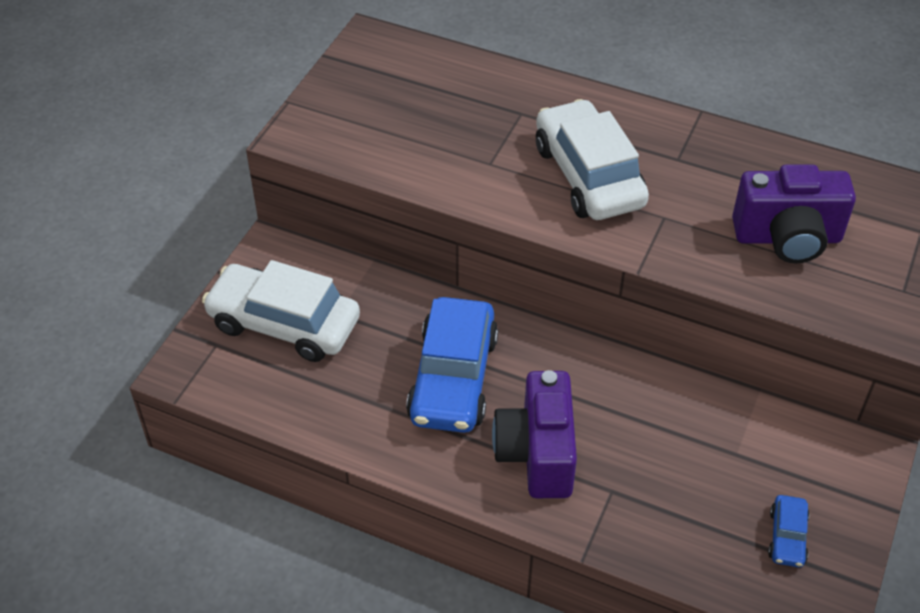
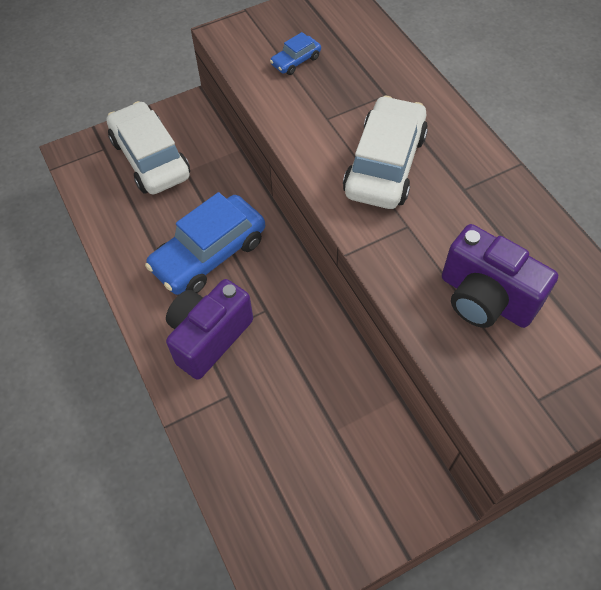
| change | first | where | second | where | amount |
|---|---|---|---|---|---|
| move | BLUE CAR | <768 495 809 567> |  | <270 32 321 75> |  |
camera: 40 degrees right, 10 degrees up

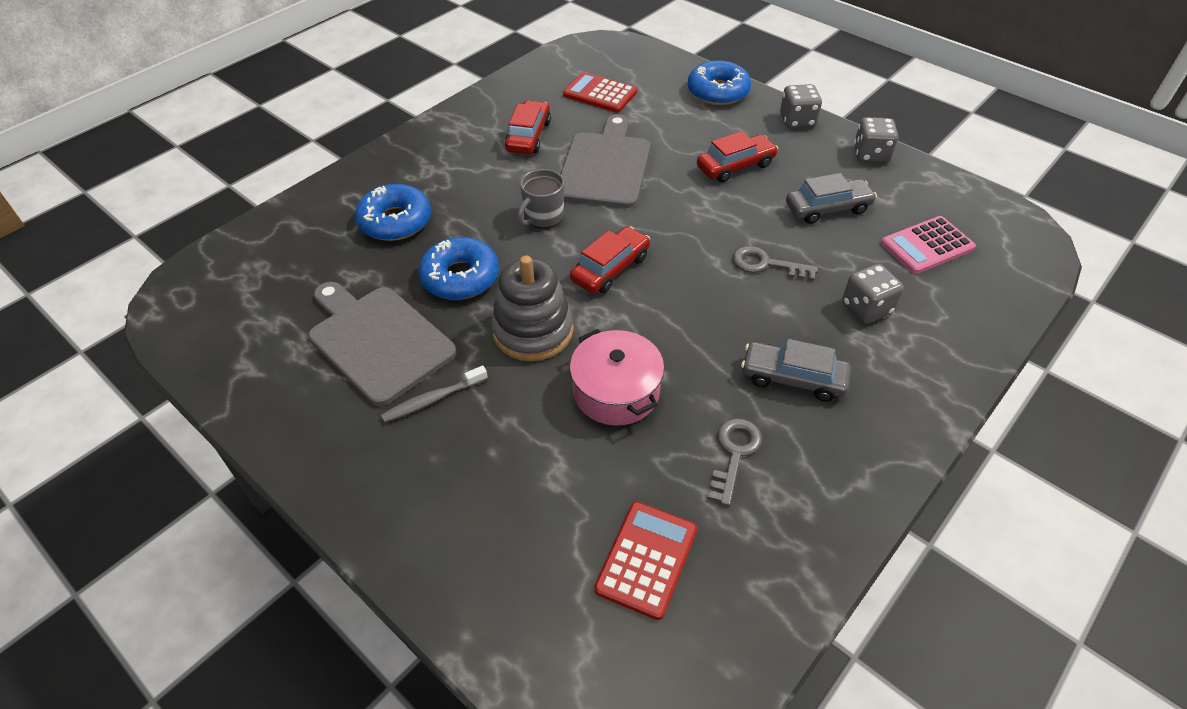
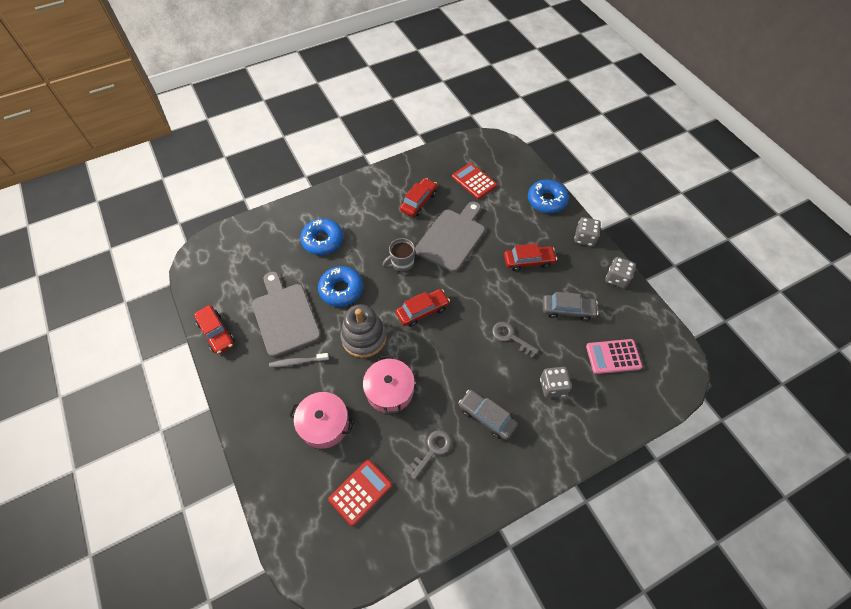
| change | first | where | second | where | amount |
|---|---|---|---|---|---|
| insert |  |  | RED CAR | <194 305 234 354> |  |
| insert |  |  | PINK POT | <289 392 354 449> |  |
camera: 20 degrees right, 10 degrees up

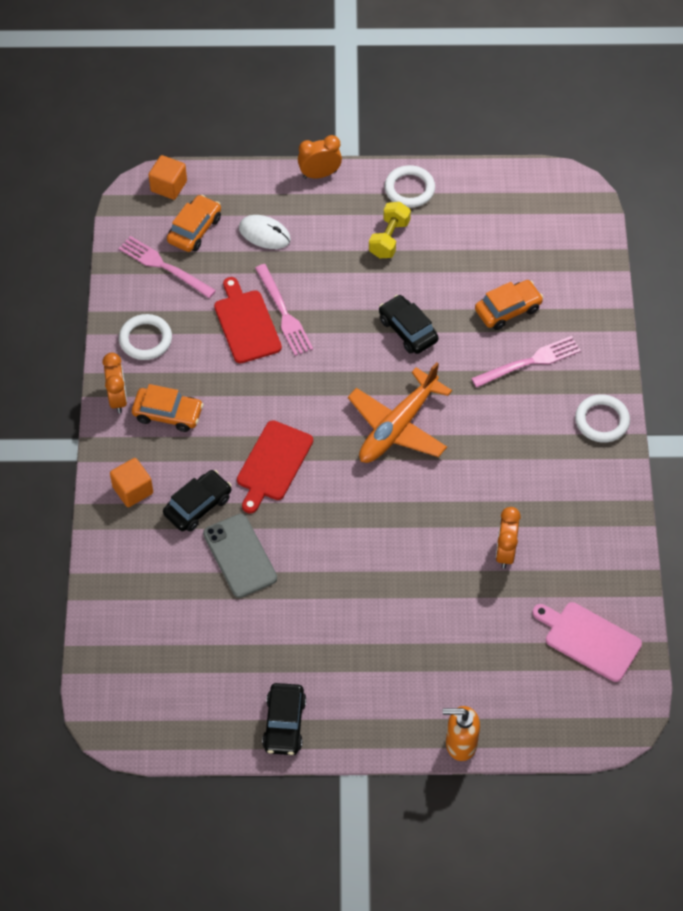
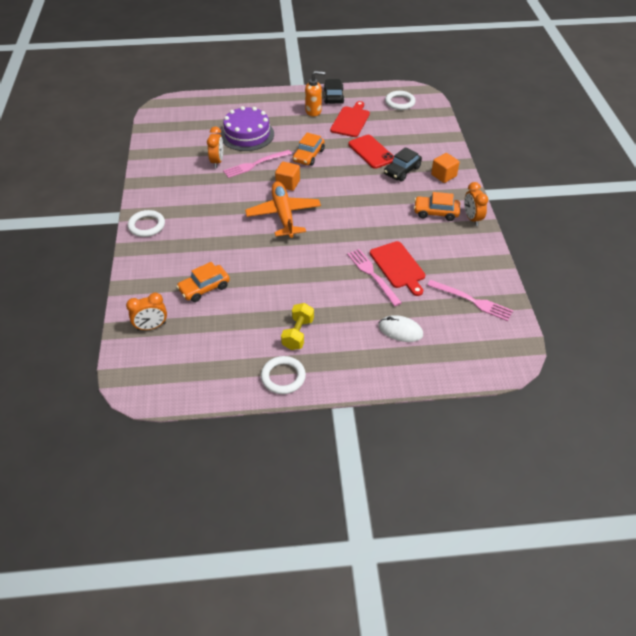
| change | first | where | second | where | amount |
|---|---|---|---|---|---|
| move | ORANGE CLOCK | <298 135 342 179> |  | <126 293 167 331> |  |
| move | ORANGE CUBE | <148 155 187 200> |  | <275 162 300 191> |  |
| move | ORANGE CAR | <167 195 221 252> |  | <293 133 325 166> |  |
| delete | BLACK CAR | <379 295 439 354> |  |  |  |
| move | WHITE RING | <119 314 172 360> |  | <385 91 415 110> |  |
| move | PINK FORK | <471 336 581 388> |  | <223 150 292 178> |  |
| rotate | ORANGE PLANE | <348 362 452 463> |  | <245 181 321 238> | 45 degrees counterclockwise |
| move | RED CUTTING BOARD | <237 420 313 514> |  | <330 101 370 137> |  |
| recolor | GREY PHONE | <203 514 277 598> | RED PHONE | <348 135 394 169> |  |
| delete | PINK CUTTING BOARD | <532 602 642 682> |  |  |  |
| move | ORANGE SOAP DISPENSER | <443 706 480 761> |  | <305 71 325 116> |  |
| insert |  |  | PURPLE CAKE | <221 106 274 151> |  |
camera: 175 degrees right, 10 degrees down

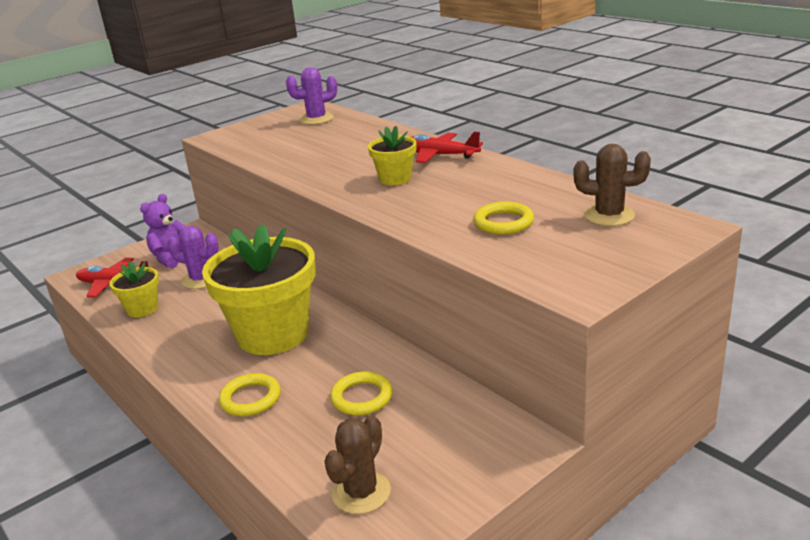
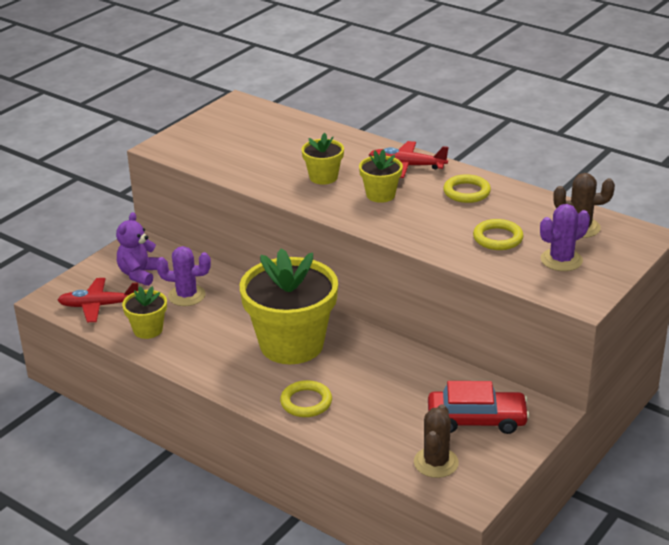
| change | first | where | second | where | amount |
|---|---|---|---|---|---|
| move | PURPLE CACTUS | <286 67 337 125> |  | <540 204 590 271> |  |
| move | YELLOW RING | <330 371 393 415> |  | <443 174 491 203> |  |
| insert |  |  | YELLOW FLOWER POT | <302 133 344 185> |  |
| insert |  |  | RED CAR | <428 381 530 434> |  |
camera: 15 degrees left, 5 degrees up

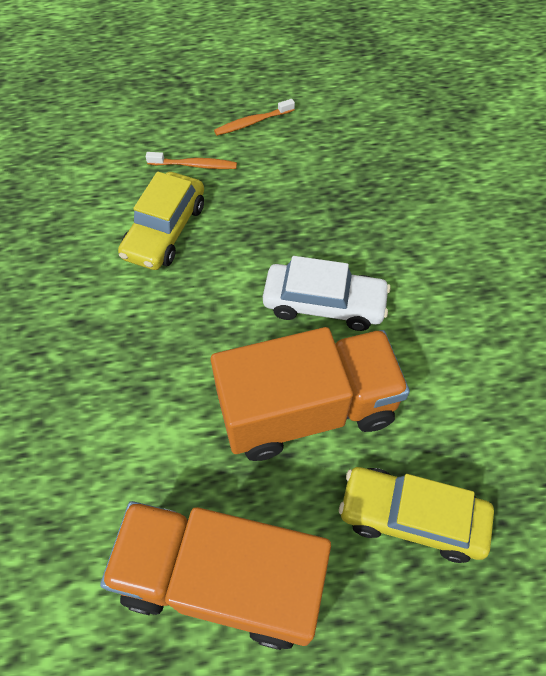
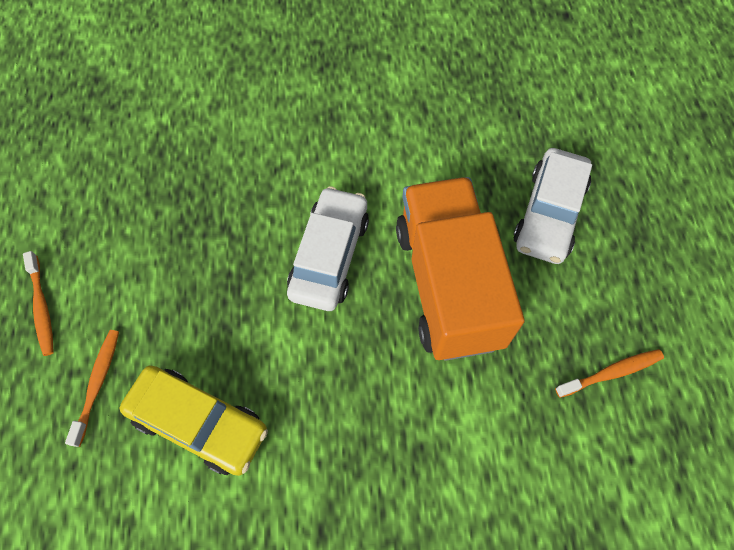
| change | first | where | second | where | amount |
|---|---|---|---|---|---|
| recolor | YELLOW CAR | <339 467 494 563> | WHITE CAR | <513 148 592 264> |  |
| replace | ORANGE TRUCK | <100 501 331 650> | ORANGE TOOTHBRUSH | <555 349 664 398> |  |
camera: 85 degrees left, 5 degrees up

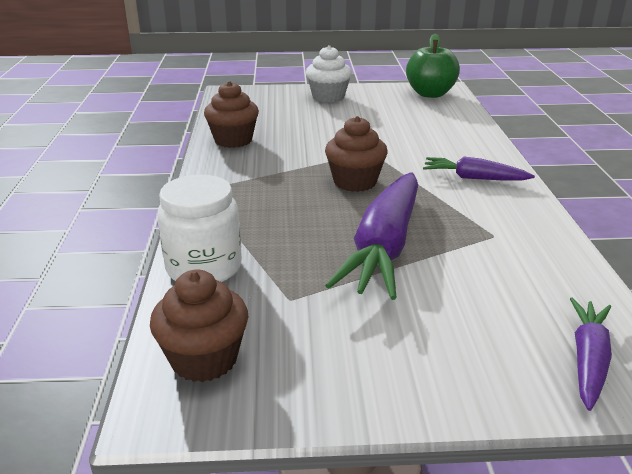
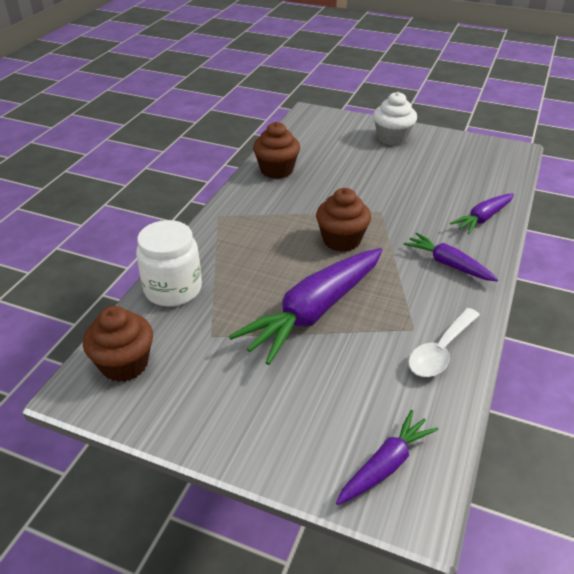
| change | first | where | second | where | amount |
|---|---|---|---|---|---|
| delete | GREEN APPLE | <406 34 460 98> |  |  |  |
| insert |  |  | PURPLE CARROT | <450 193 514 234> |  |
| insert |  |  | WHITE SPOON | <408 308 480 377> |  |
camera: 25 degrees right, 10 degrees up

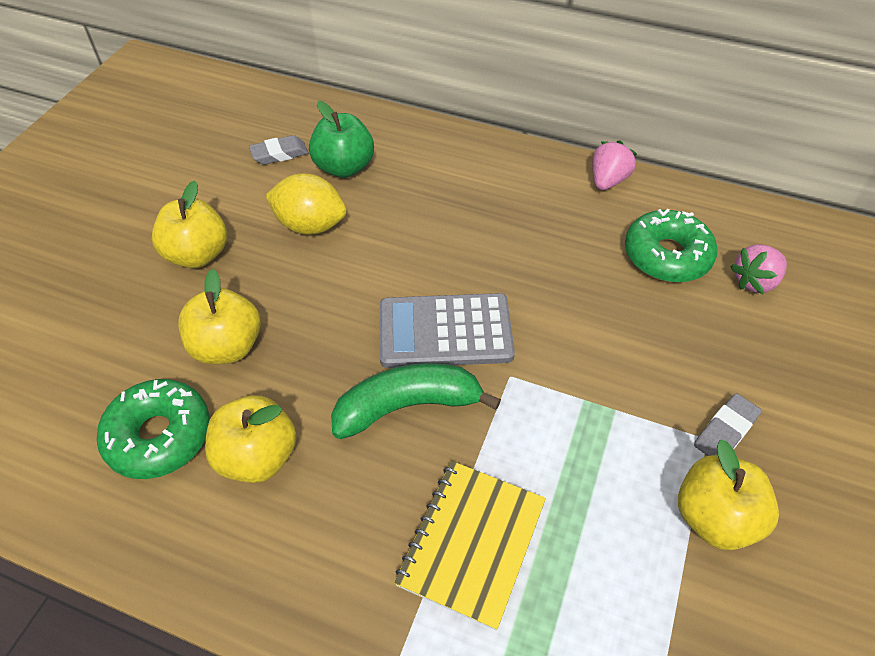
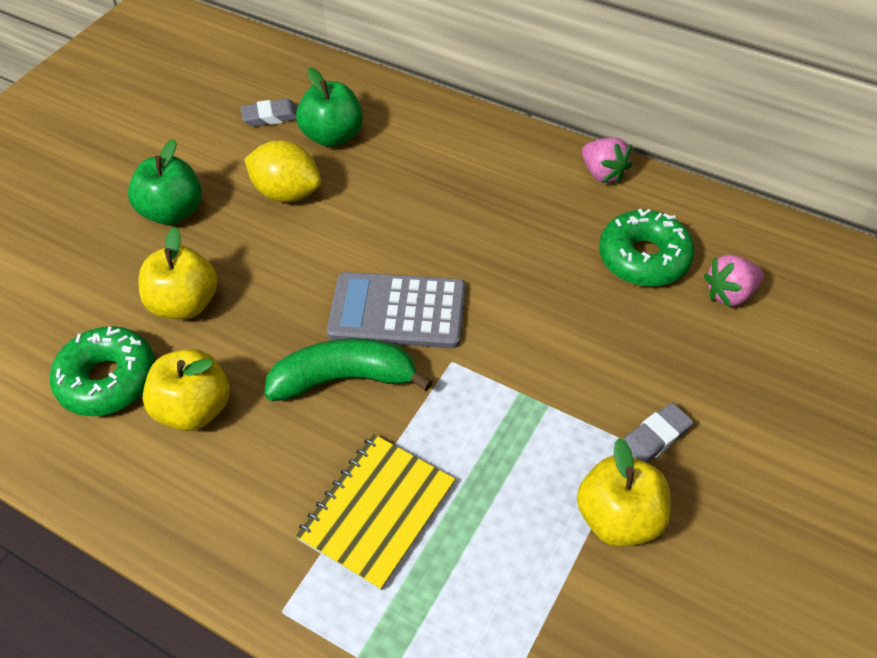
| change | first | where | second | where | amount |
|---|---|---|---|---|---|
| rotate | PINK STRAWBERRY | <592 141 637 190> |  | <582 138 632 184> | 105 degrees clockwise |
| recolor | YELLOW APPLE | <152 181 227 268> | GREEN APPLE | <128 139 202 225> |  |
camera: 10 degrees right, 0 degrees up

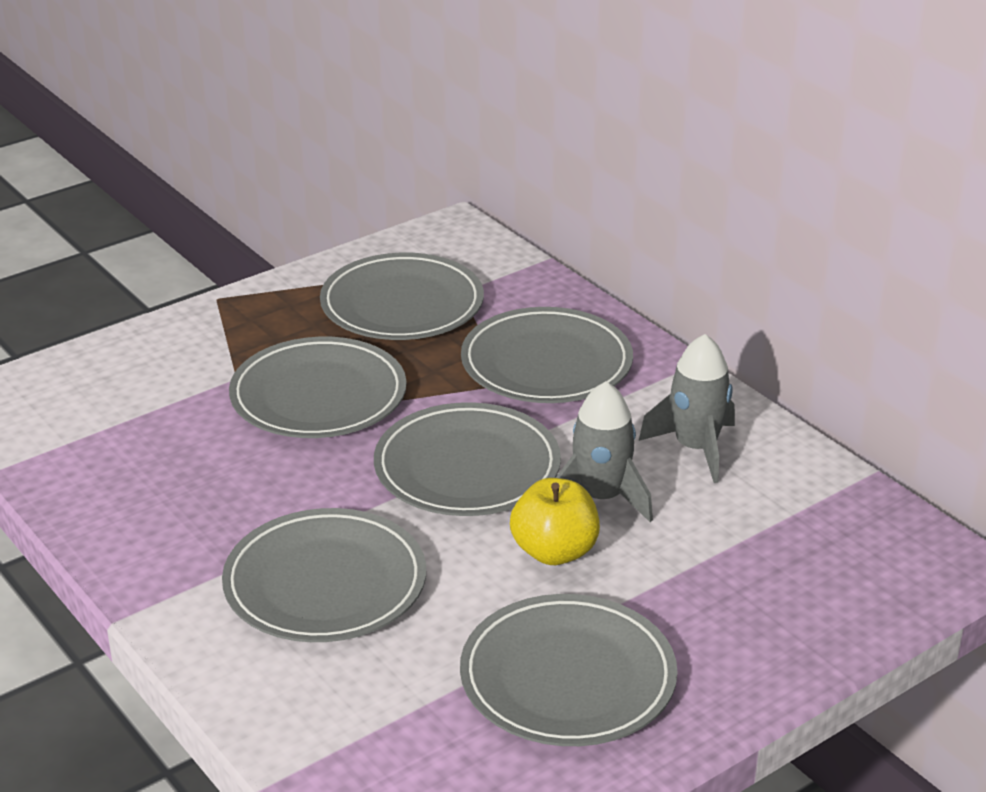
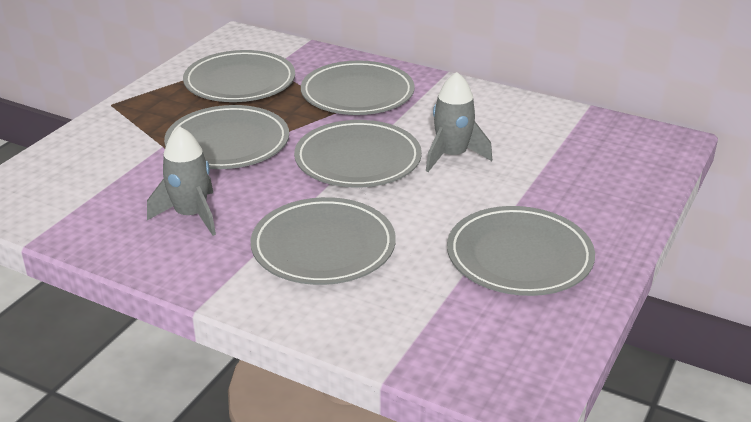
| change | first | where | second | where | amount |
|---|---|---|---|---|---|
| move | GREY ROCKET | <639 334 735 483> |  | <147 127 216 236> |  |
| delete | YELLOW APPLE | <510 478 600 565> |  |  |  |
camera: 25 degrees left, 0 degrees up

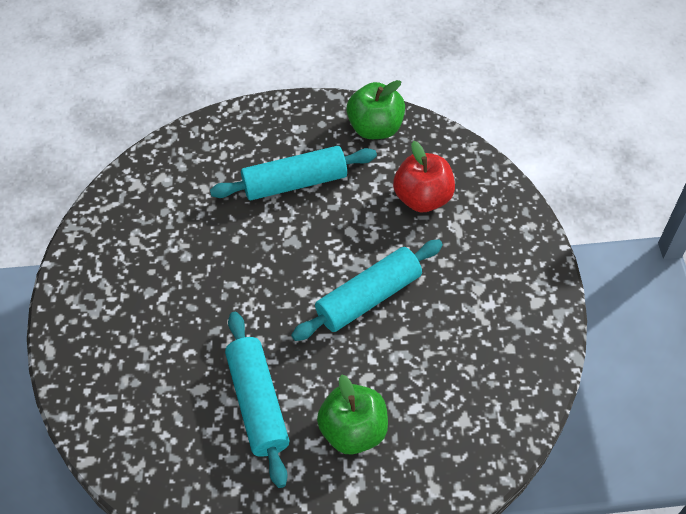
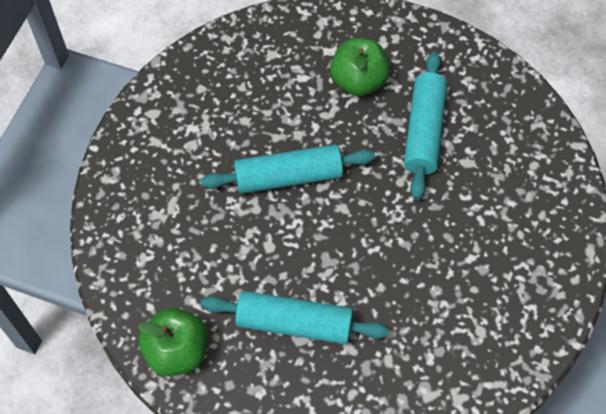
| change | first | where | second | where | amount |
|---|---|---|---|---|---|
| delete | RED APPLE | <393 141 455 212> |  |  |  |
camera: 155 degrees left, 5 degrees up

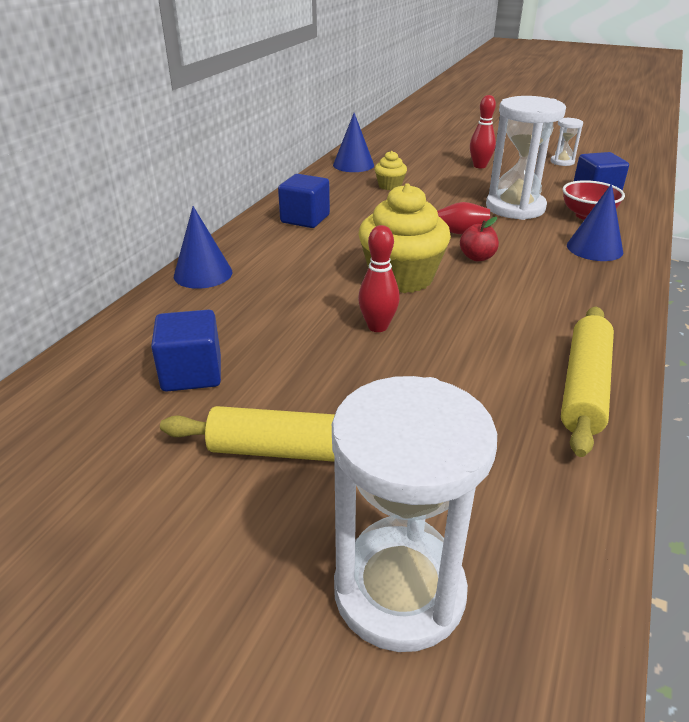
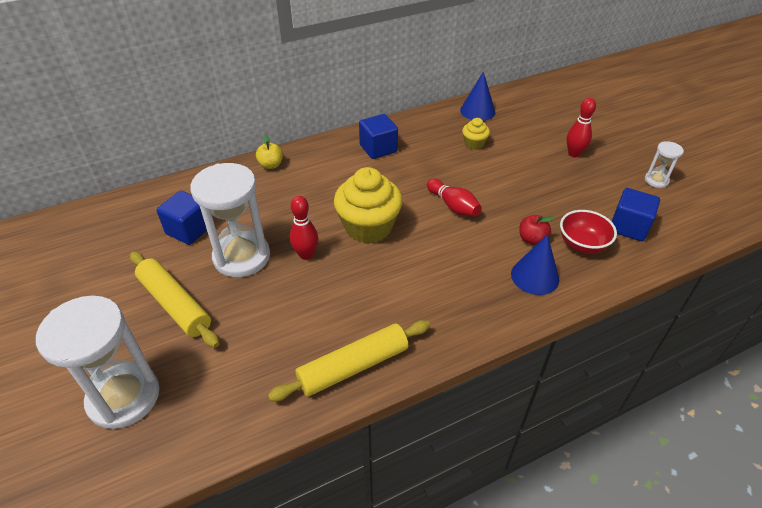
| change | first | where | second | where | amount |
|---|---|---|---|---|---|
| move | WHITE HOURGLASS | <486 96 566 220> |  | <190 163 270 277> |  |
| replace | BLUE CONE | <174 206 232 289> | YELLOW APPLE | <256 135 283 169> |  |
| move | RED APPLE | <460 217 499 261> |  | <519 215 554 245> |  |
camera: 40 degrees right, 10 degrees up

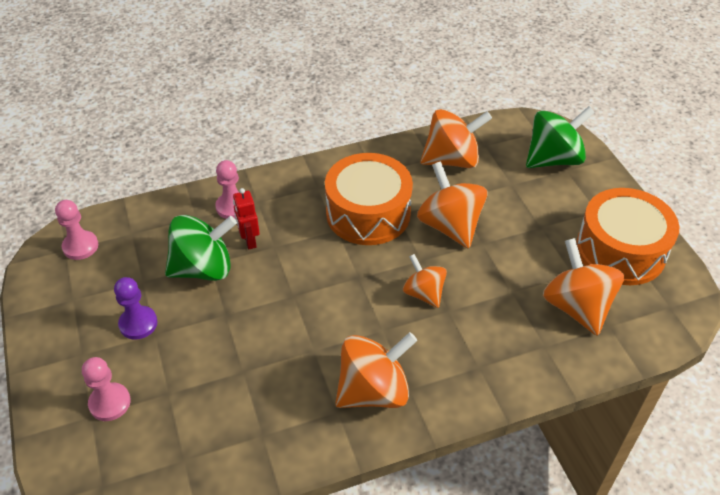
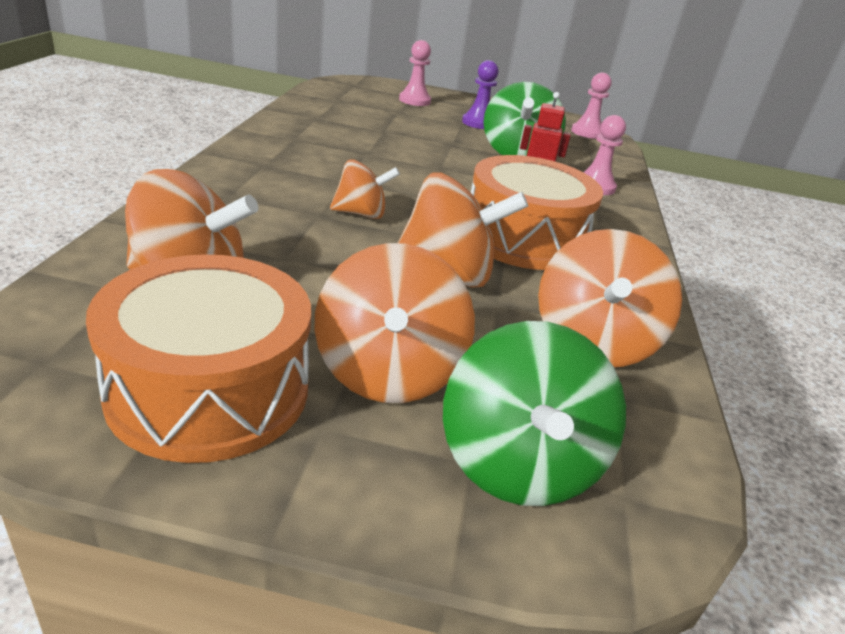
| change | first | where | second | where | amount |
|---|---|---|---|---|---|
| move | ORANGE SPINNING TOP | <335 332 417 408> |  | <315 243 475 403> |  |
camera: 115 degrees right, 15 degrees down

